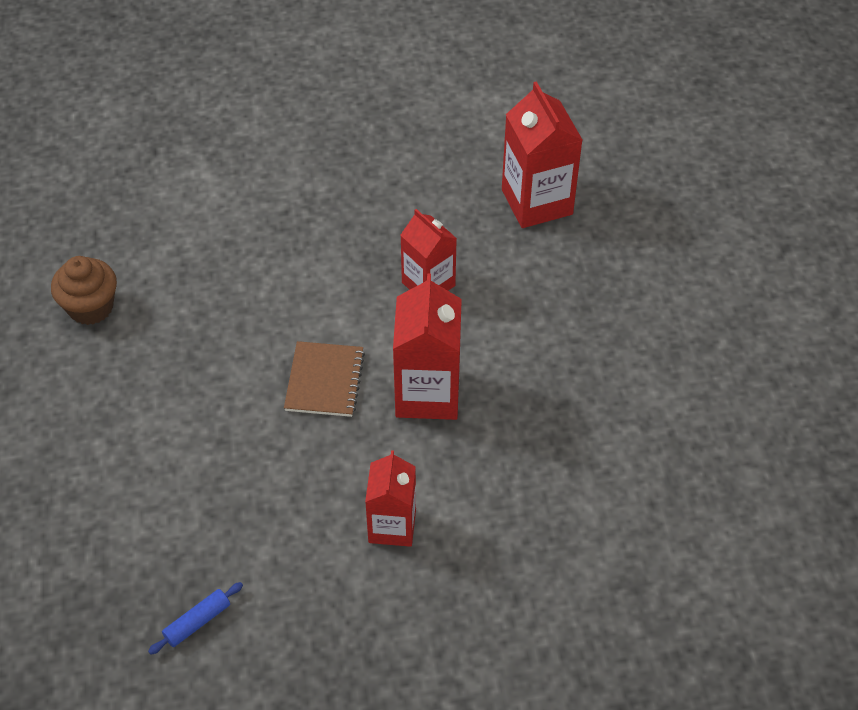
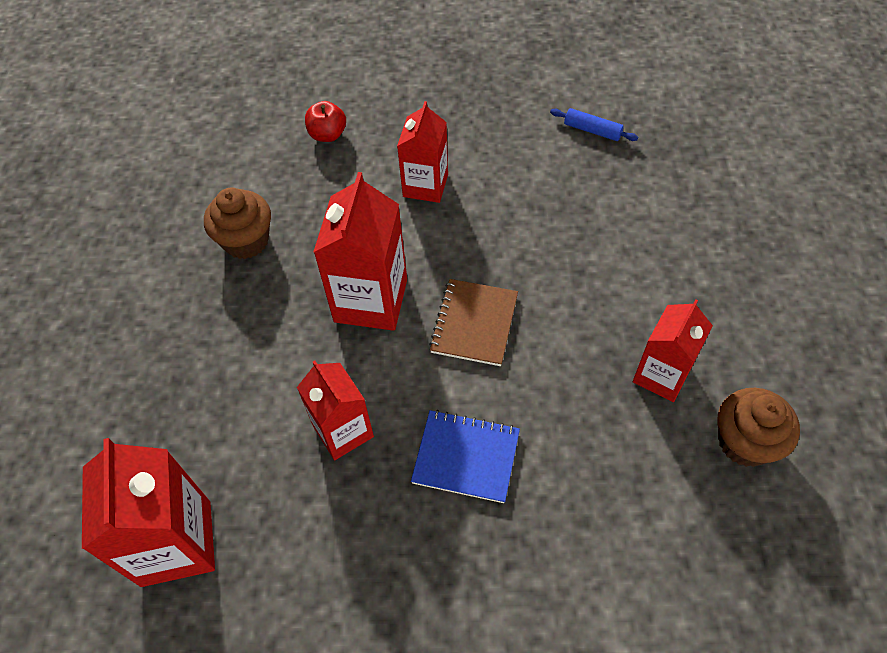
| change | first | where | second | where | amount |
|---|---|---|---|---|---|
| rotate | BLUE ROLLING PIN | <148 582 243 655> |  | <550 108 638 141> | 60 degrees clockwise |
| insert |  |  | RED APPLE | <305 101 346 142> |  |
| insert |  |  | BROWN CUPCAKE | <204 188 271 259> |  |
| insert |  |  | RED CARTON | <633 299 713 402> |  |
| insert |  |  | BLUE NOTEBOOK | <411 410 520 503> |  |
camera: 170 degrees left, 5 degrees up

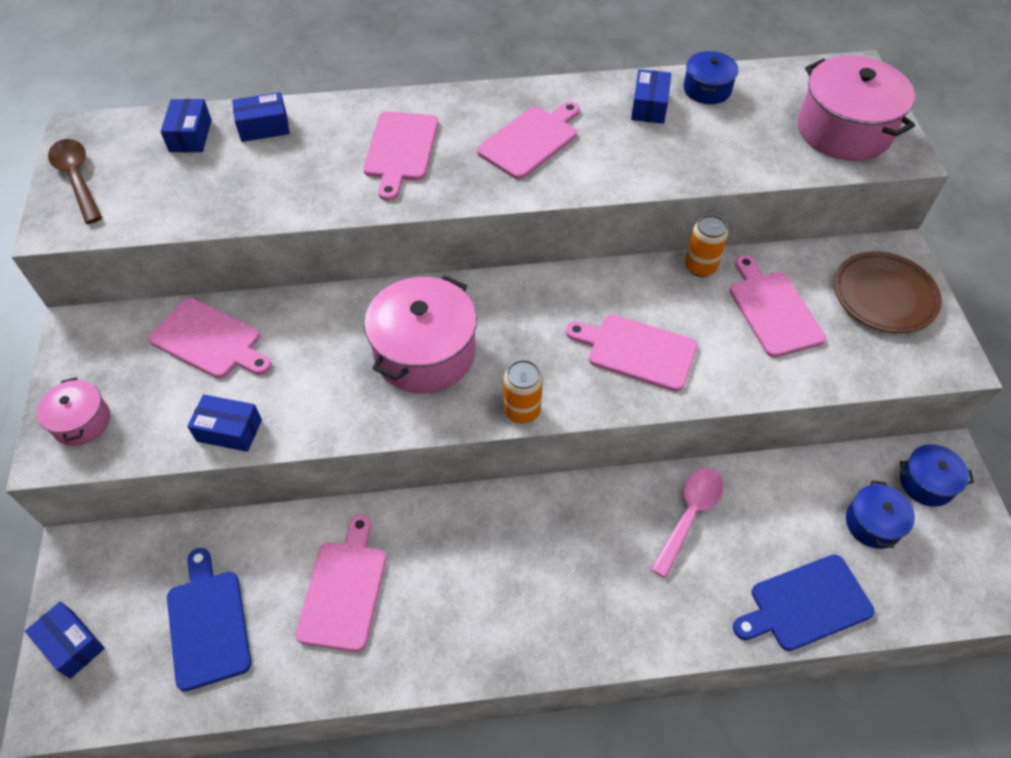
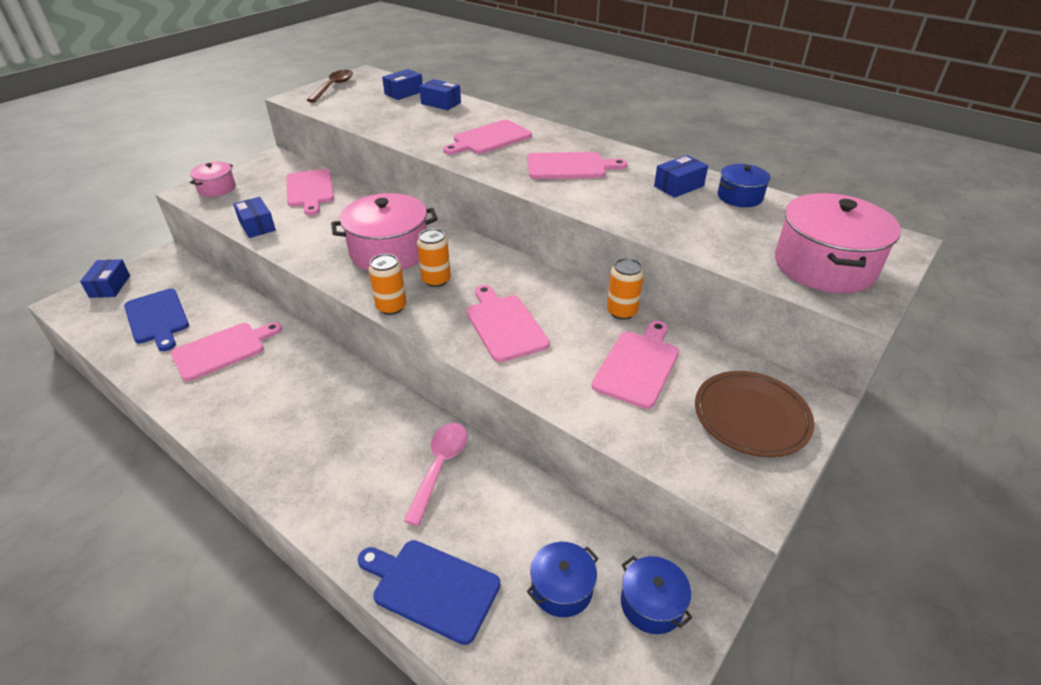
| change | first | where | second | where | amount |
|---|---|---|---|---|---|
| rotate | PINK SPOON | <650 468 724 578> |  | <404 423 467 526> | 60 degrees counterclockwise |
| rotate | BLUE CUTTING BOARD | <167 548 251 691> |  | <124 289 189 351> | 120 degrees clockwise |
| insert |  |  | ORANGE CAN | <417 228 451 287> |  |
camera: 45 degrees right, 15 degrees down

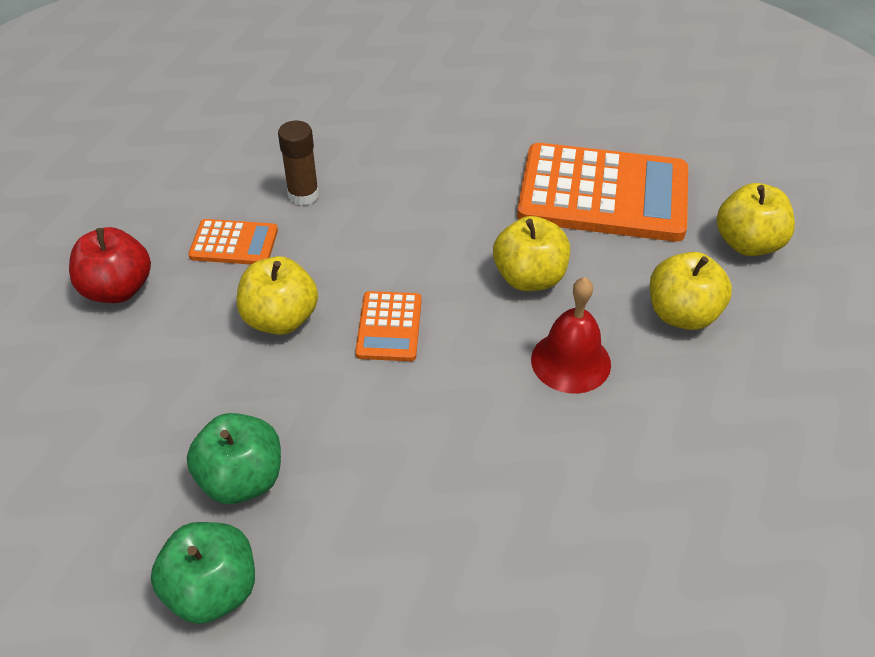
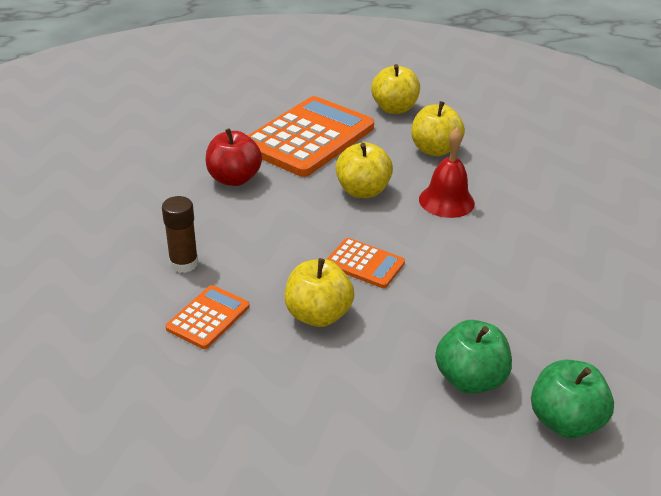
| change | first | where | second | where | amount |
|---|---|---|---|---|---|
| move | RED APPLE | <69 227 151 303> |  | <206 128 262 186> |  |
camera: 65 degrees left, 10 degrees down

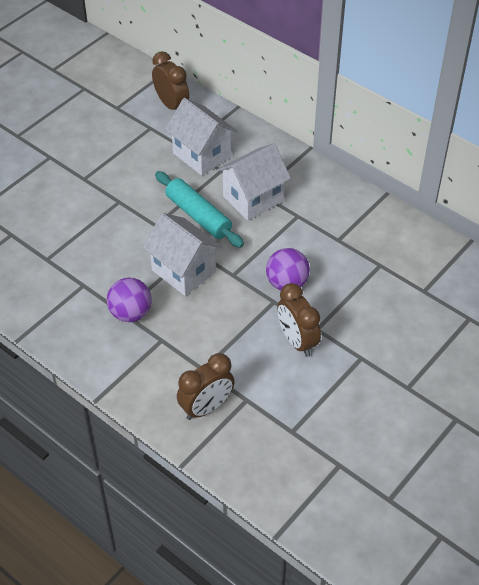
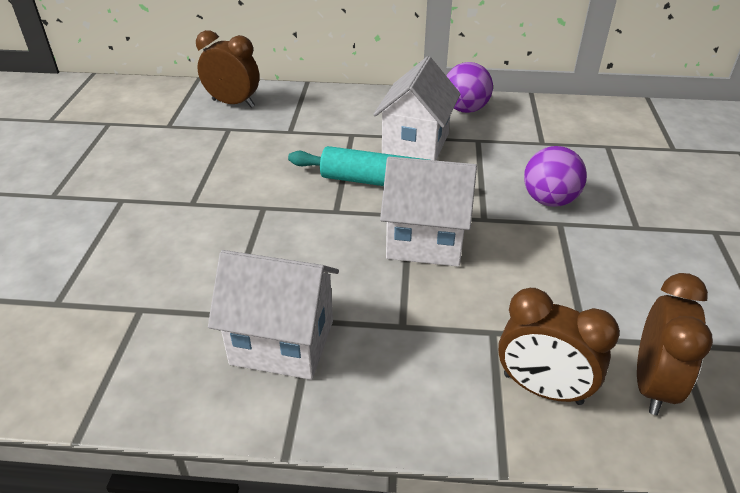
| change | first | where | second | where | amount |
|---|---|---|---|---|---|
| move | WHITE HOUSE | <165 98 237 176> |  | <208 250 339 380> |  |
| move | PURPLE BALL | <107 278 152 322> |  | <447 62 493 113> |  |
| move | BROWN CLOCK | <277 283 321 357> |  | <498 288 620 405> |  |
camera: 35 degrees left, 10 degrees down

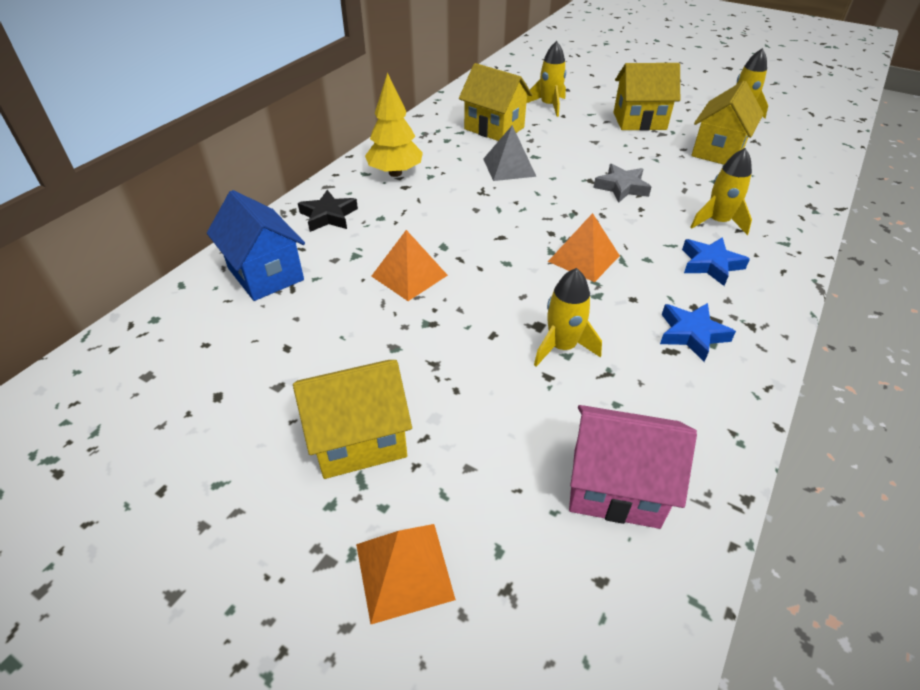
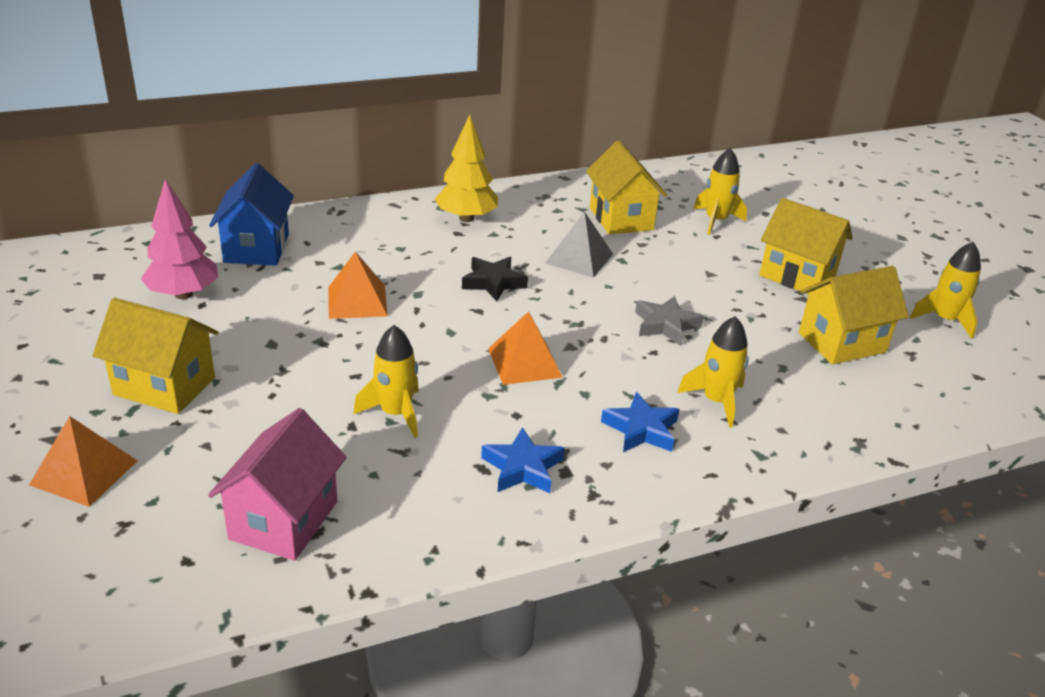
| change | first | where | second | where | amount |
|---|---|---|---|---|---|
| move | BLACK STAR | <298 190 358 232> |  | <462 257 528 301> |  |
| rotate | PINK HOUSE | <569 405 697 529> |  | <208 408 347 561> | 60 degrees clockwise |
| insert |  |  | PINK TREE | <141 179 218 299> |  |
camera: 35 degrees right, 10 degrees down

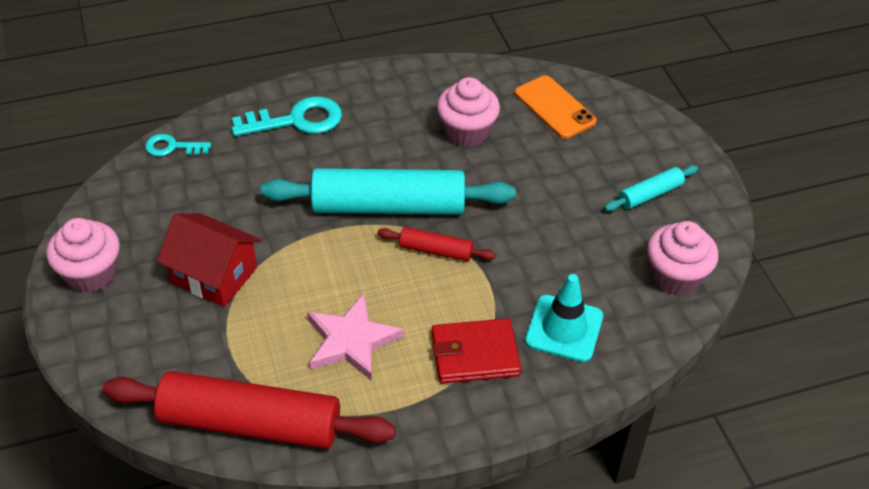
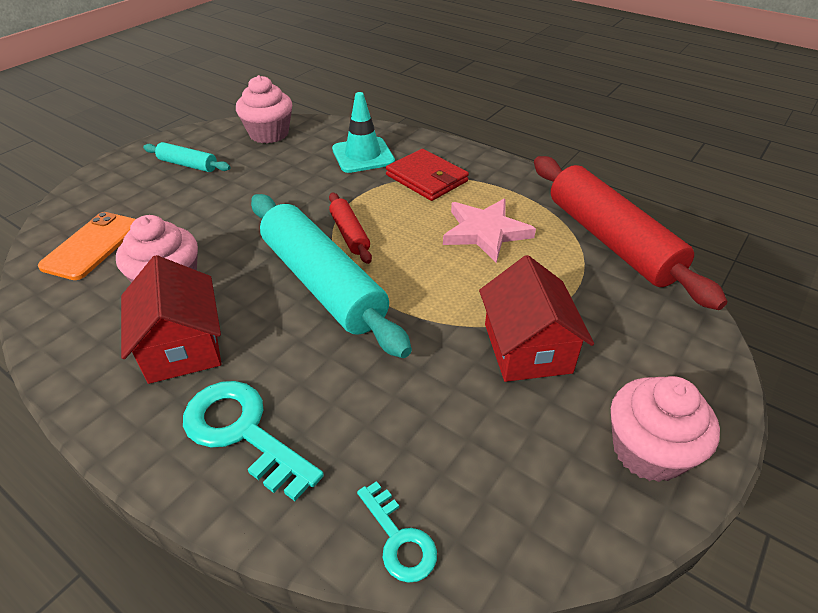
| change | first | where | second | where | amount |
|---|---|---|---|---|---|
| insert |  |  | RED HOUSE | <121 255 221 384> |  |
camera: 125 degrees left, 5 degrees down

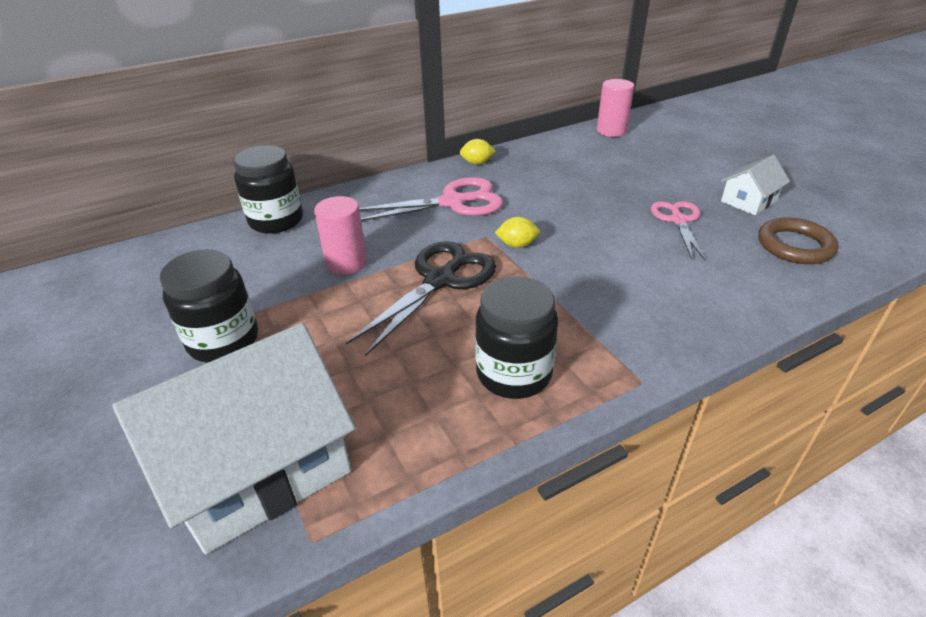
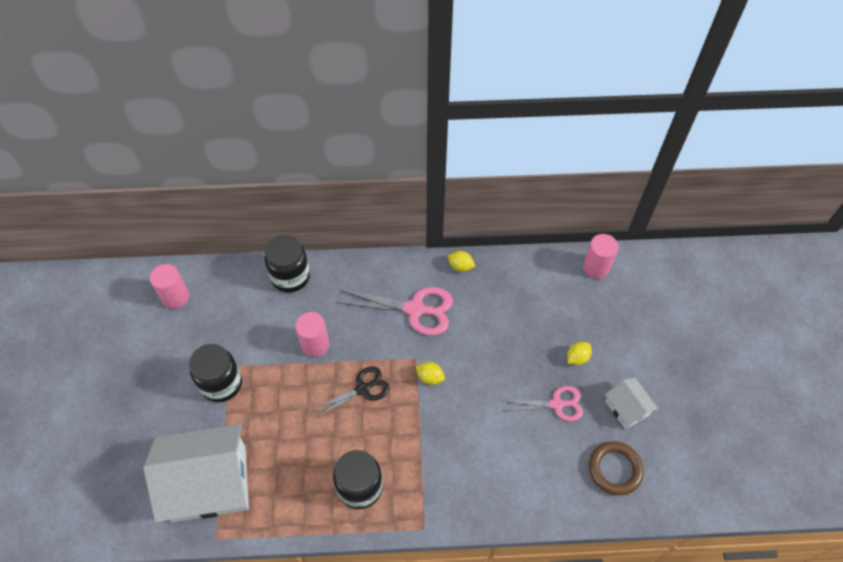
| change | first | where | second | where | amount |
|---|---|---|---|---|---|
| rotate | WHITE HOUSE | <721 155 790 215> |  | <605 378 658 429> | 75 degrees clockwise |
| rotate | PINK SCISSORS | <651 201 706 261> |  | <502 386 583 421> | 60 degrees clockwise |
| resize | BLACK SCISSORS | <346 241 496 356> |  | <312 366 389 418> | x0.64 |
| insert |  |  | PINK CYLINDER | <150 264 189 309> |  |
| insert |  |  | YELLOW LEMON | <567 342 592 365> |  |
camera: 25 degrees right, 20 degrees up

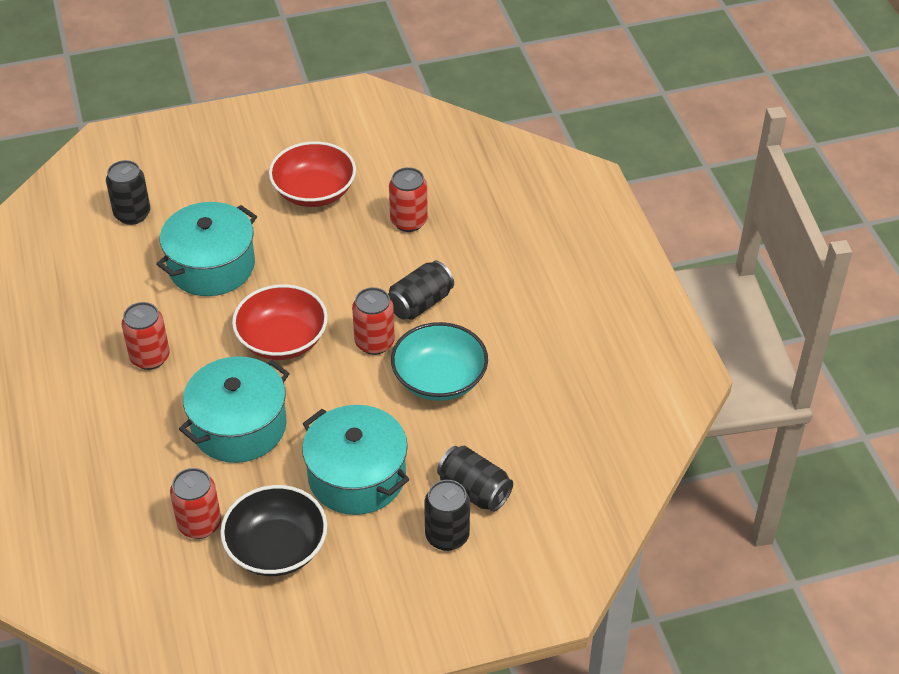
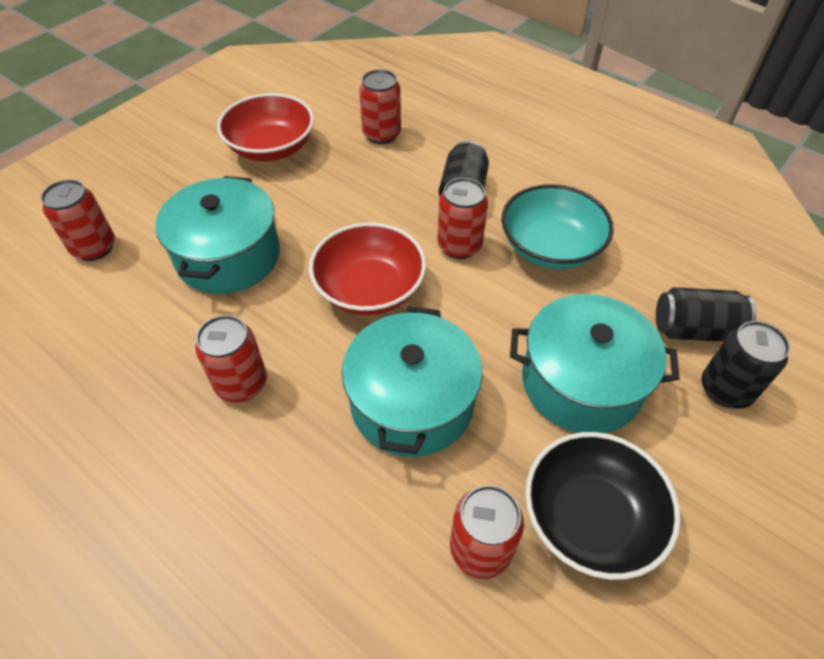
| change | first | where | second | where | amount |
|---|---|---|---|---|---|
| recolor | BLACK CAN | <106 160 150 225> | RED CAN | <41 179 115 261> |  |
camera: 35 degrees left, 5 degrees up

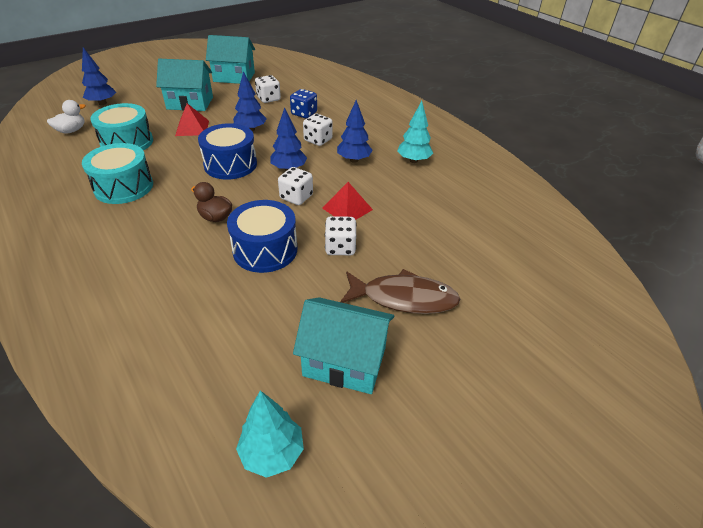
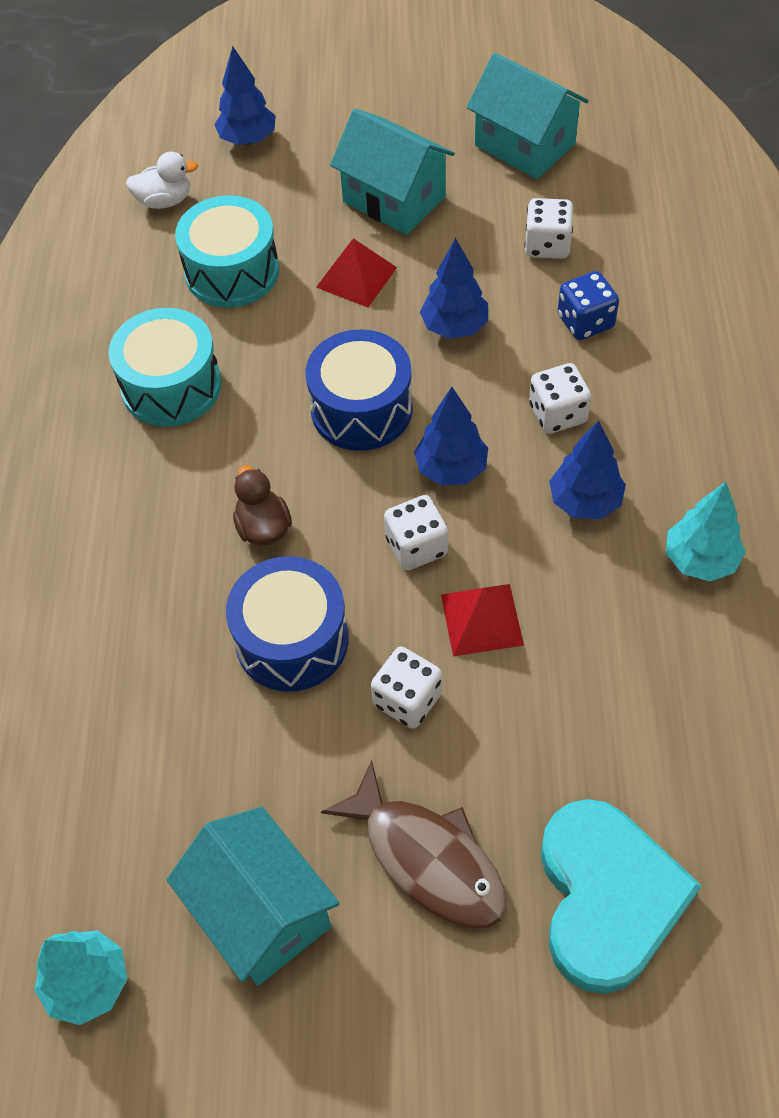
| change | first | where | second | where | amount |
|---|---|---|---|---|---|
| insert |  |  | TURQUOISE HEART | <541 799 702 994> |  |
camera: 40 degrees right, 15 degrees up

